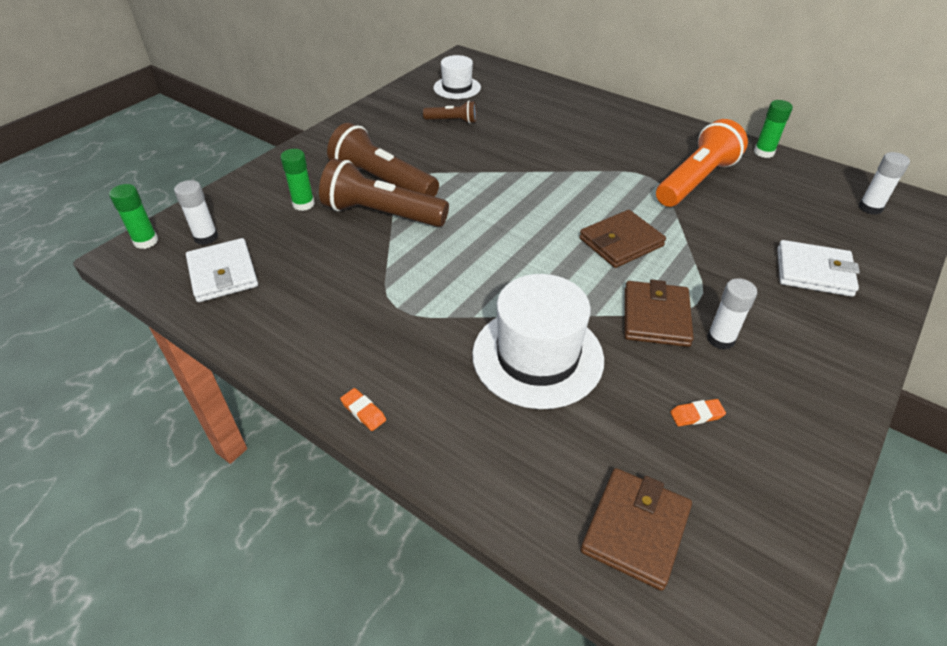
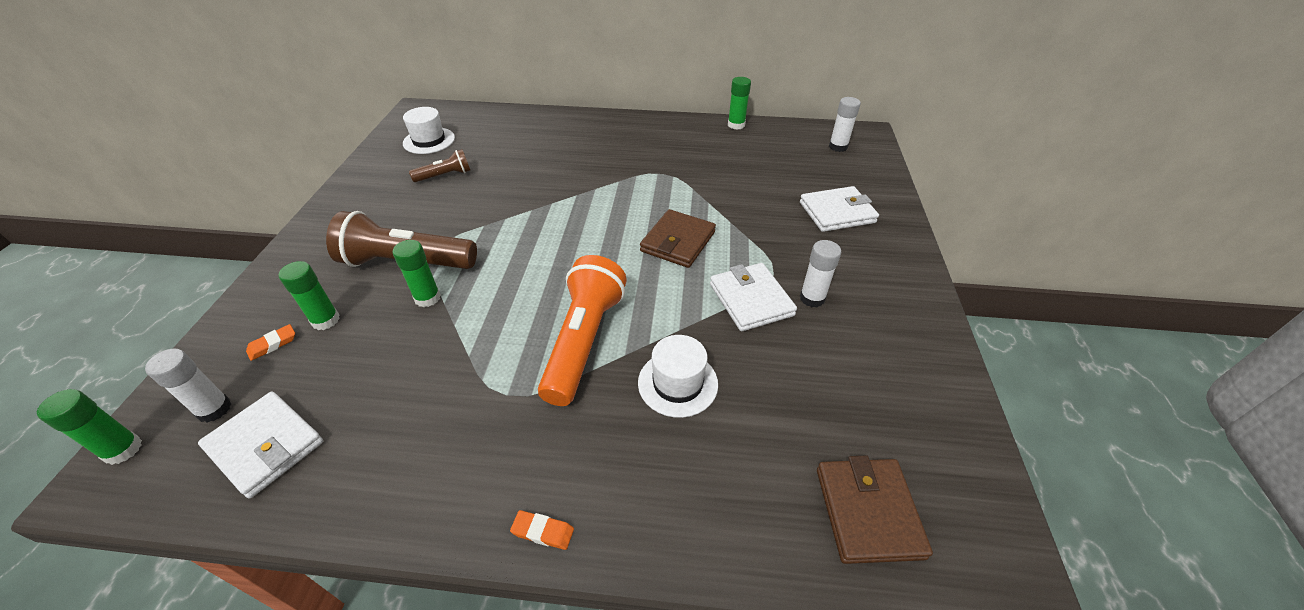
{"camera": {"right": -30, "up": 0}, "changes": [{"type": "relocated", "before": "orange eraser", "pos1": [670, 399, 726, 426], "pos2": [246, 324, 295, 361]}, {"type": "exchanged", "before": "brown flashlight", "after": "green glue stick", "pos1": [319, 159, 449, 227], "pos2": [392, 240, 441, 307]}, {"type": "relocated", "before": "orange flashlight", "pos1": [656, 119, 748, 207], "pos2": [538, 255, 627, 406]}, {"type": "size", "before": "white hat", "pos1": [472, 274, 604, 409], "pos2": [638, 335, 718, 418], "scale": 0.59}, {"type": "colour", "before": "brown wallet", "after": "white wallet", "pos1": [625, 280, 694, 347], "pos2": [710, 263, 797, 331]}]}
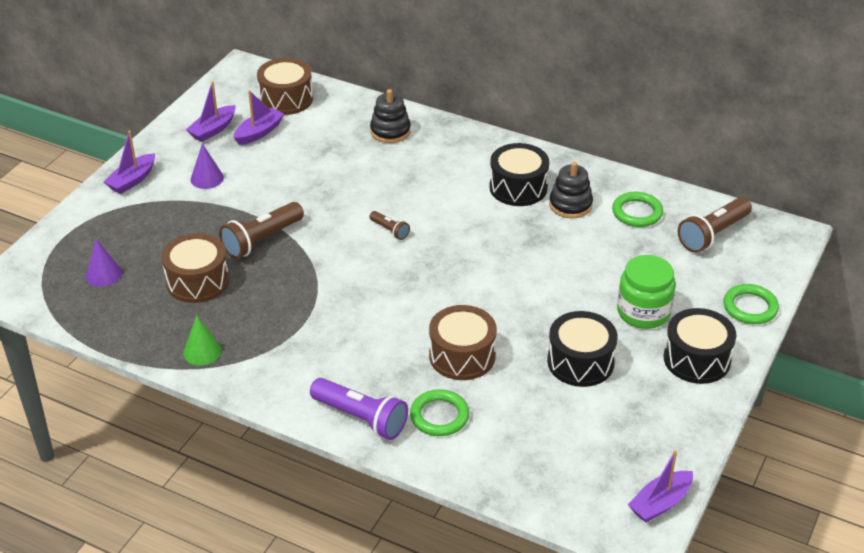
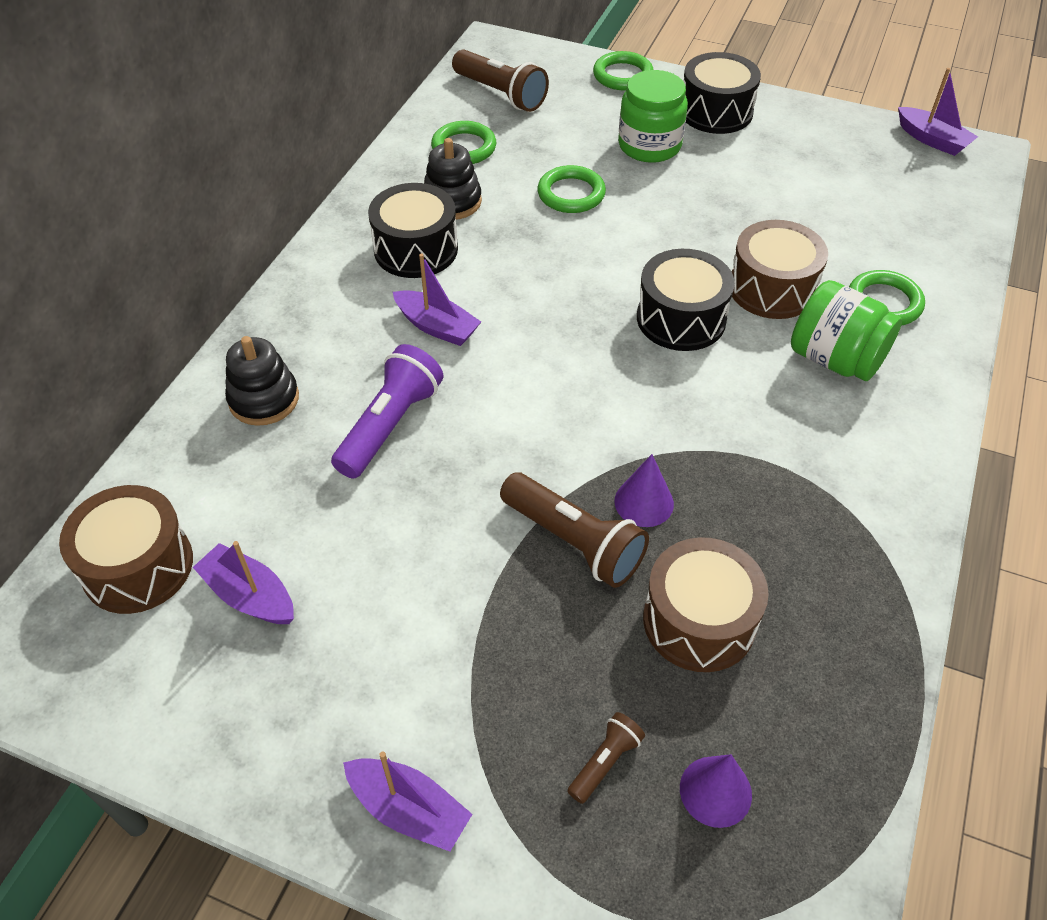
{"camera": {"right": -95, "up": 10}, "changes": [{"type": "relocated", "before": "purple flashlight", "pos1": [310, 378, 408, 440], "pos2": [331, 344, 443, 479]}, {"type": "relocated", "before": "purple boat", "pos1": [186, 81, 235, 142], "pos2": [393, 254, 481, 346]}, {"type": "appeared", "after": "green ring", "pos2": [538, 165, 606, 213]}, {"type": "relocated", "before": "brown flashlight", "pos1": [369, 211, 410, 240], "pos2": [567, 712, 645, 804]}, {"type": "relocated", "before": "purple cone", "pos1": [191, 143, 224, 189], "pos2": [615, 454, 674, 527]}, {"type": "relocated", "before": "black drum", "pos1": [547, 311, 618, 387], "pos2": [637, 249, 735, 351]}, {"type": "appeared", "after": "green jar", "pos2": [791, 280, 902, 381]}, {"type": "missing", "before": "green cone", "pos1": [183, 316, 222, 365]}]}
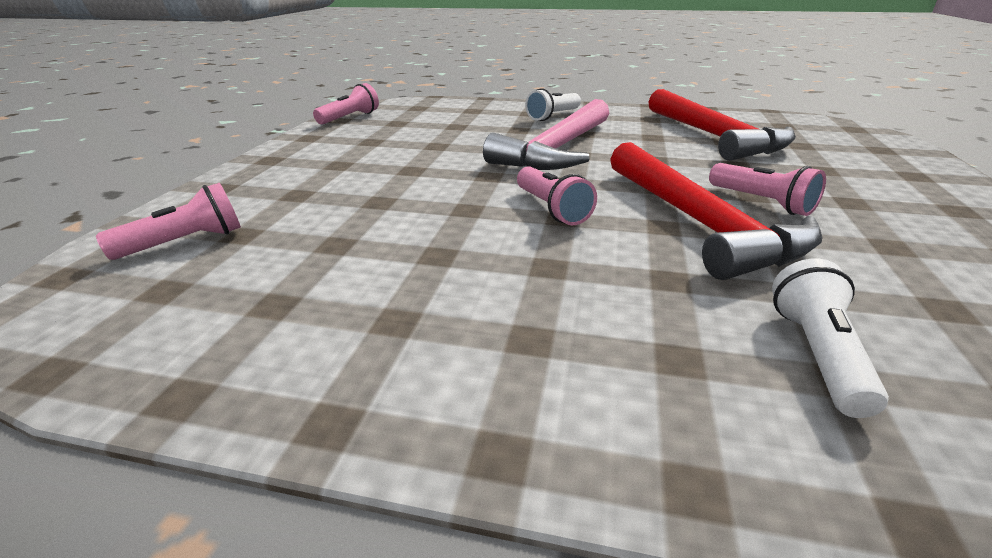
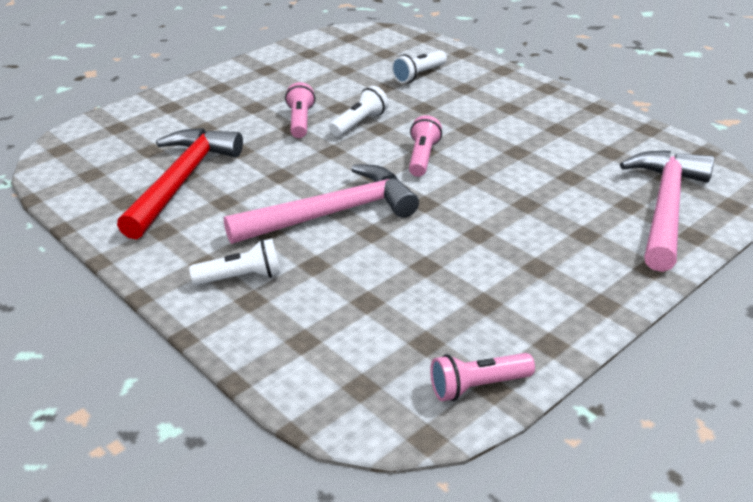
{"camera": {"right": -145, "up": 5}, "changes": [{"type": "exchanged", "before": "red hammer", "after": "white flashlight", "pos1": [610, 142, 823, 280], "pos2": [329, 86, 389, 136]}, {"type": "exchanged", "before": "pink flashlight", "after": "pink hammer", "pos1": [96, 183, 241, 260], "pos2": [620, 151, 714, 272]}]}
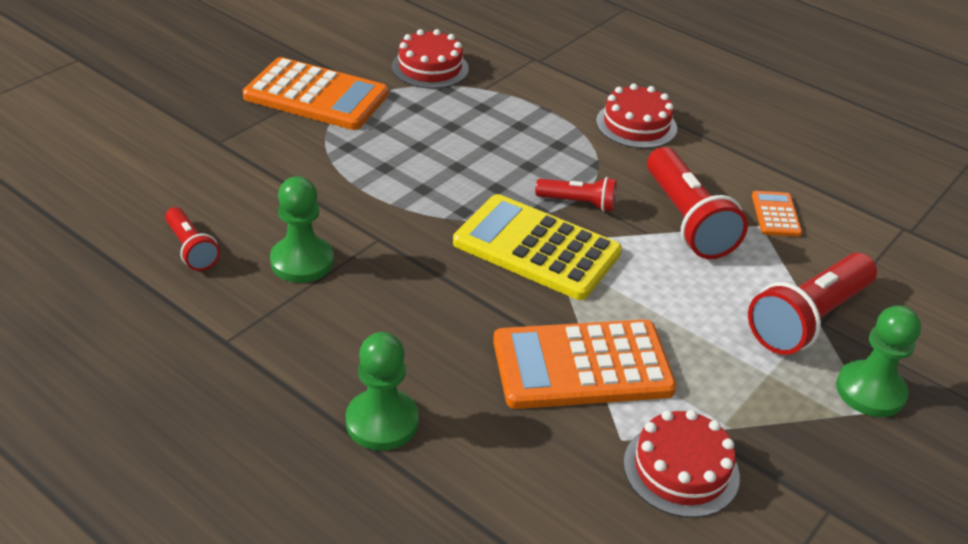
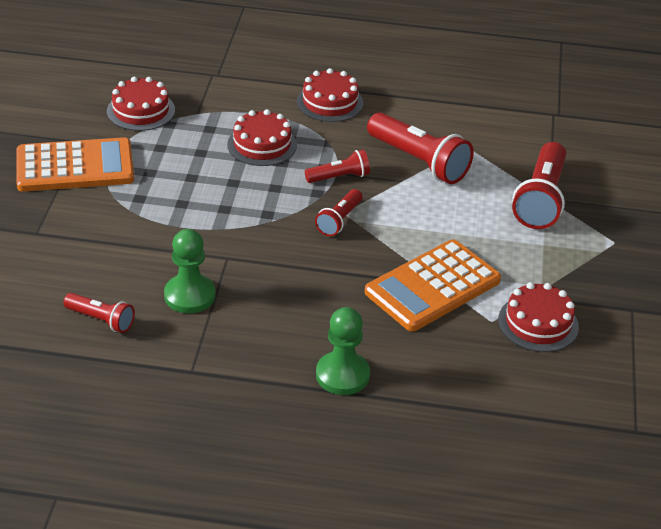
{"camera": {"right": -30, "up": 0}, "changes": [{"type": "appeared", "after": "red cake", "pos2": [227, 109, 297, 166]}, {"type": "exchanged", "before": "yellow calculator", "after": "red flashlight", "pos1": [453, 194, 622, 300], "pos2": [315, 189, 362, 236]}, {"type": "missing", "before": "orange calculator", "pos1": [752, 191, 802, 237]}, {"type": "missing", "before": "green pawn", "pos1": [836, 305, 921, 417]}]}
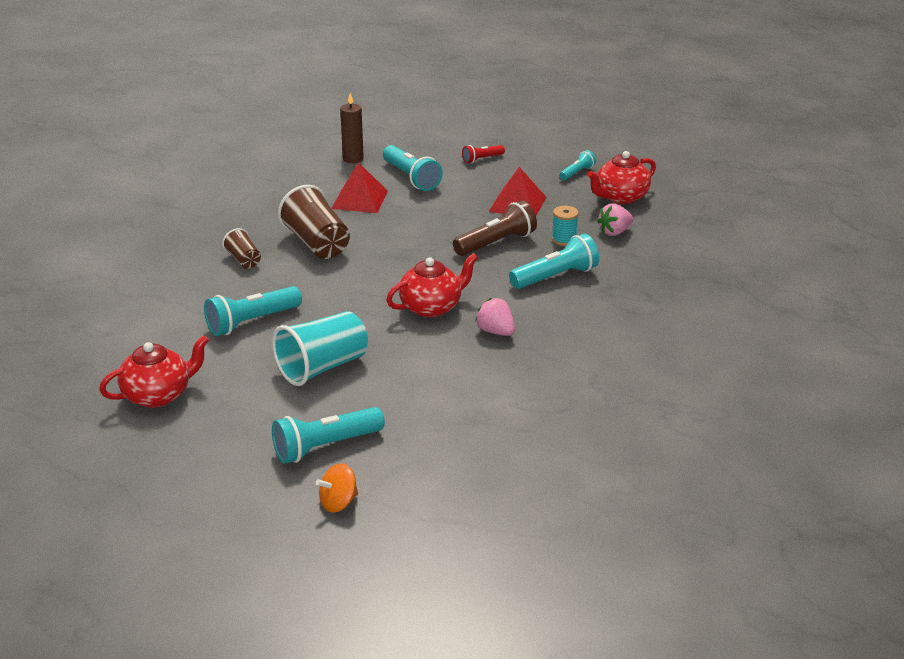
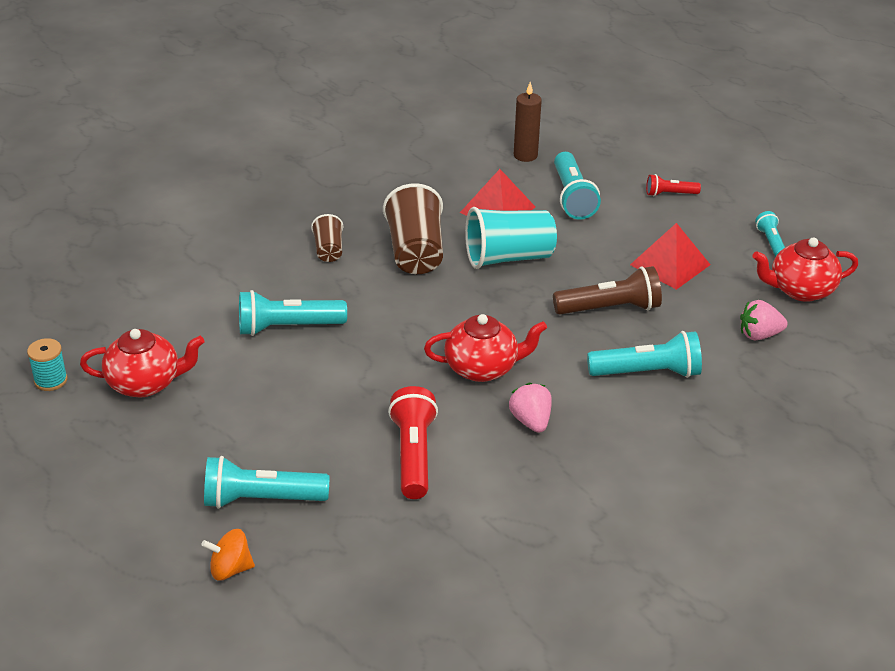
{"camera": {"right": 25, "up": 5}, "changes": [{"type": "relocated", "before": "turquoise spool", "pos1": [552, 206, 579, 246], "pos2": [27, 338, 68, 391]}, {"type": "appeared", "after": "red flashlight", "pos2": [388, 386, 438, 499]}, {"type": "relocated", "before": "turquoise cup", "pos1": [272, 311, 368, 386], "pos2": [465, 207, 557, 269]}, {"type": "spun", "before": "turquoise flashlight", "pos1": [559, 150, 596, 180], "pos2": [755, 211, 785, 257], "turn": -75}]}
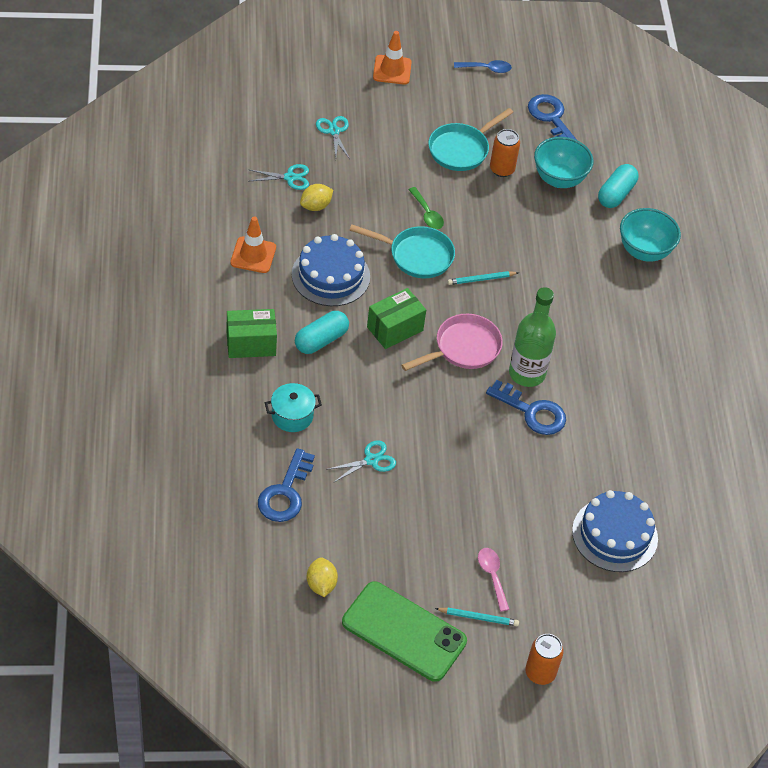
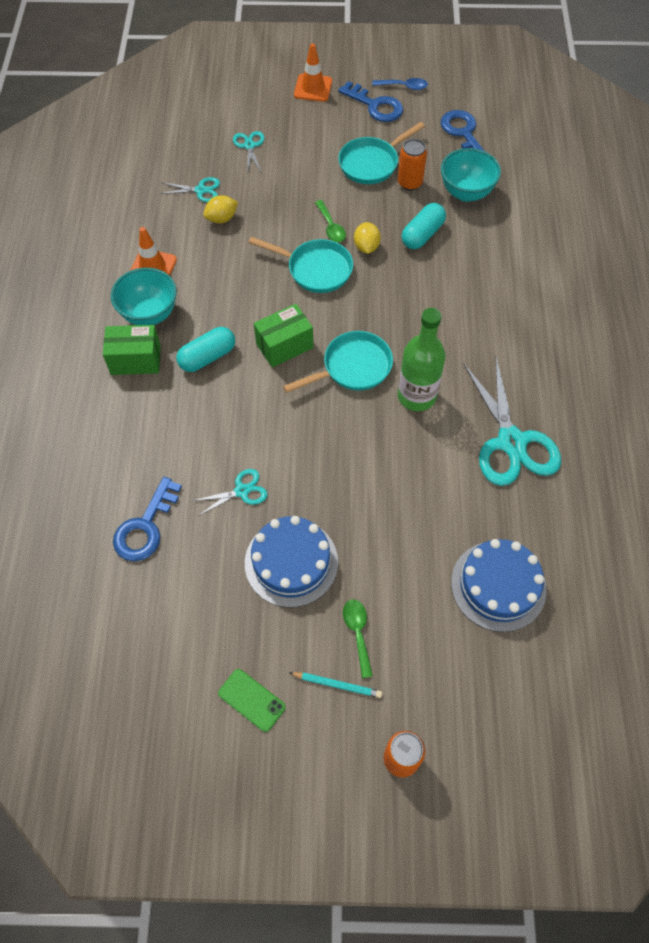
{"camera": {"right": 10, "up": 10}, "changes": [{"type": "relocated", "before": "turquoise bowl", "pos1": [620, 208, 681, 262], "pos2": [111, 268, 177, 325]}, {"type": "size", "before": "green phone", "pos1": [342, 581, 467, 682], "pos2": [218, 669, 286, 732], "scale": 0.49}, {"type": "relocated", "before": "blue cake", "pos1": [292, 234, 370, 306], "pos2": [245, 516, 338, 608]}, {"type": "colour", "before": "pink pan", "after": "turquoise pan", "pos1": [401, 314, 503, 371], "pos2": [283, 331, 393, 393]}, {"type": "relocated", "before": "blue key", "pos1": [486, 380, 566, 435], "pos2": [338, 81, 403, 122]}, {"type": "colour", "before": "pink spoon", "after": "green spoon", "pos1": [478, 548, 510, 612], "pos2": [343, 599, 373, 678]}, {"type": "relocated", "before": "yellow lemon", "pos1": [307, 557, 338, 597], "pos2": [354, 222, 381, 254]}, {"type": "relocated", "before": "turquoise capsule", "pos1": [598, 164, 639, 208], "pos2": [402, 203, 446, 249]}, {"type": "appeared", "after": "turquoise scissors", "pos2": [463, 355, 561, 486]}, {"type": "missing", "before": "turquoise pot", "pos1": [265, 383, 322, 432]}, {"type": "missing", "before": "turquoise pencil", "pos1": [447, 271, 519, 285]}]}
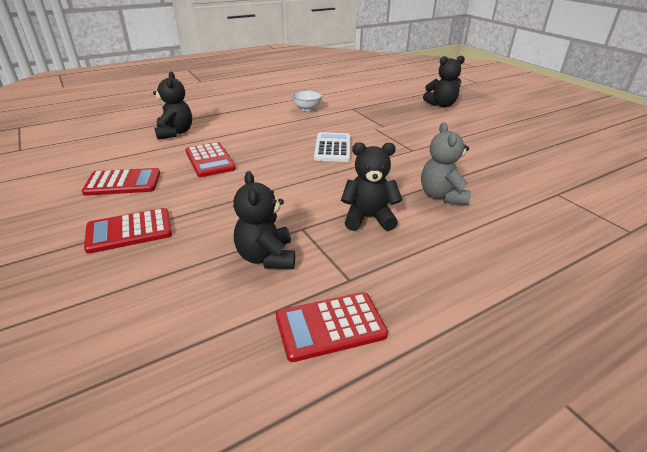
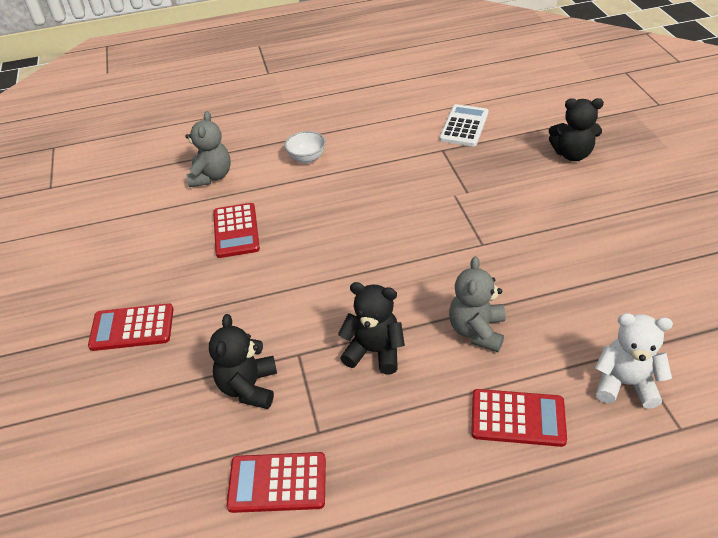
{"camera": {"right": 20, "up": 10}, "changes": [{"type": "colour", "before": "black teddy bear", "after": "grey teddy bear", "pos1": [153, 72, 192, 139], "pos2": [186, 111, 231, 187]}, {"type": "relocated", "before": "white bowl", "pos1": [292, 90, 323, 111], "pos2": [285, 131, 326, 163]}, {"type": "relocated", "before": "white calculator", "pos1": [314, 132, 350, 162], "pos2": [440, 104, 489, 146]}, {"type": "relocated", "before": "red calculator", "pos1": [82, 168, 160, 196], "pos2": [471, 389, 567, 447]}, {"type": "appeared", "after": "white teddy bear", "pos2": [595, 313, 673, 409]}]}
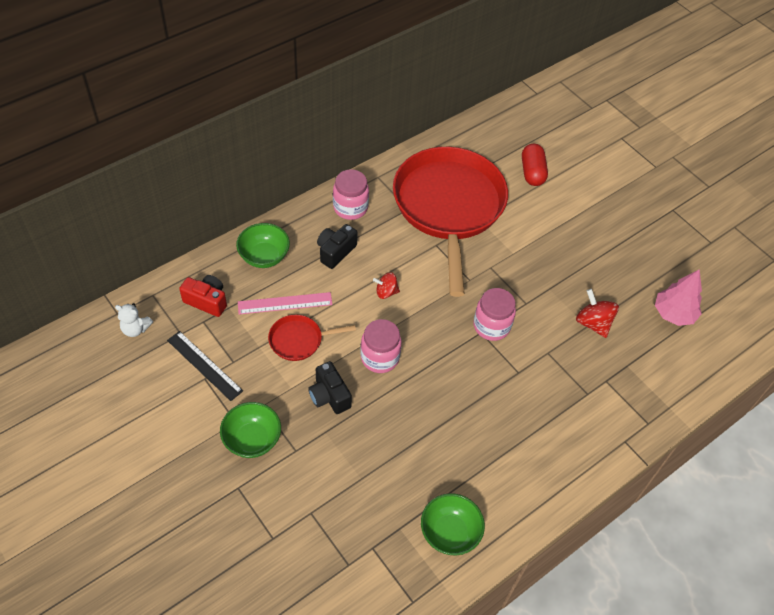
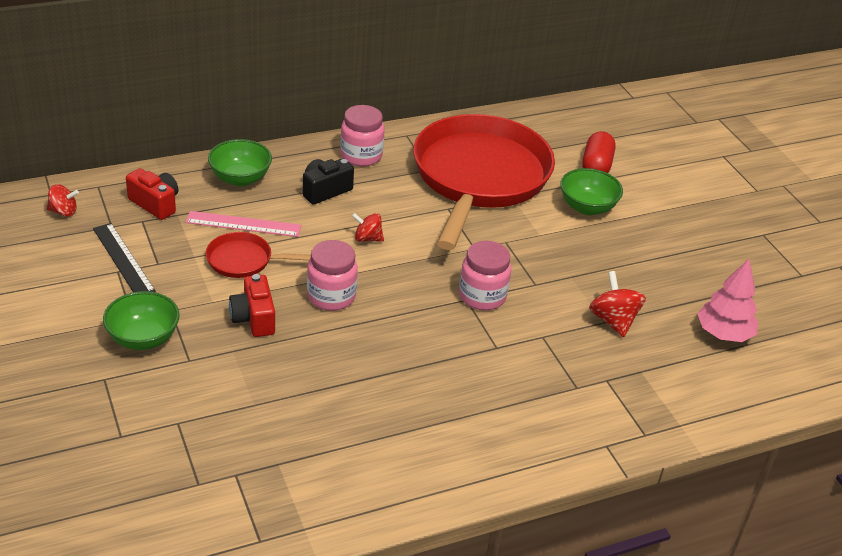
{"camera": {"right": 15, "up": -15}, "changes": [{"type": "exchanged", "before": "white teddy bear", "after": "red spinning top", "pos1": [115, 303, 153, 337], "pos2": [47, 184, 79, 217]}, {"type": "colour", "before": "black camera", "after": "red camera", "pos1": [308, 361, 352, 414], "pos2": [229, 274, 275, 337]}, {"type": "relocated", "before": "green bowl", "pos1": [421, 493, 485, 555], "pos2": [560, 168, 623, 215]}]}
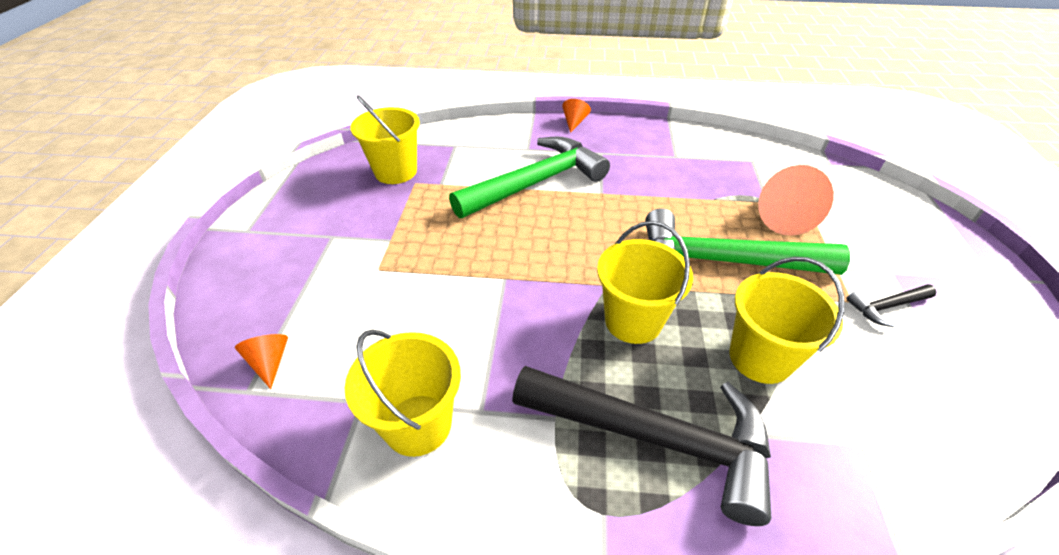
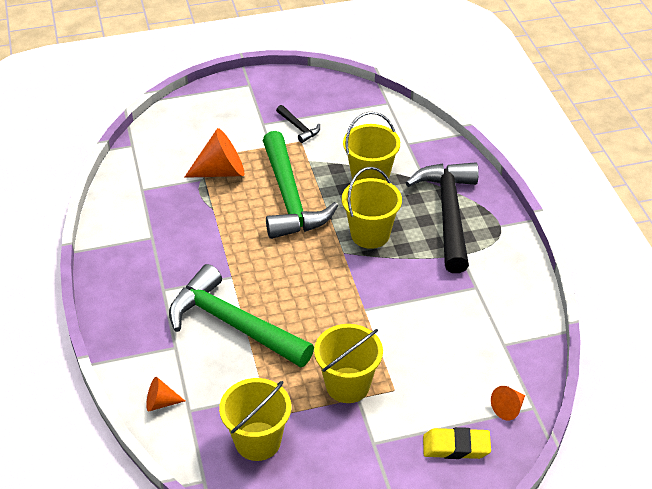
{"camera": {"right": -110, "up": 0}, "changes": [{"type": "relocated", "before": "orange cone", "pos1": [562, 99, 591, 133], "pos2": [146, 377, 185, 411]}, {"type": "relocated", "before": "yellow bucket", "pos1": [345, 330, 461, 457], "pos2": [314, 324, 383, 403]}, {"type": "appeared", "after": "yellow eraser", "pos2": [423, 427, 491, 459]}]}
